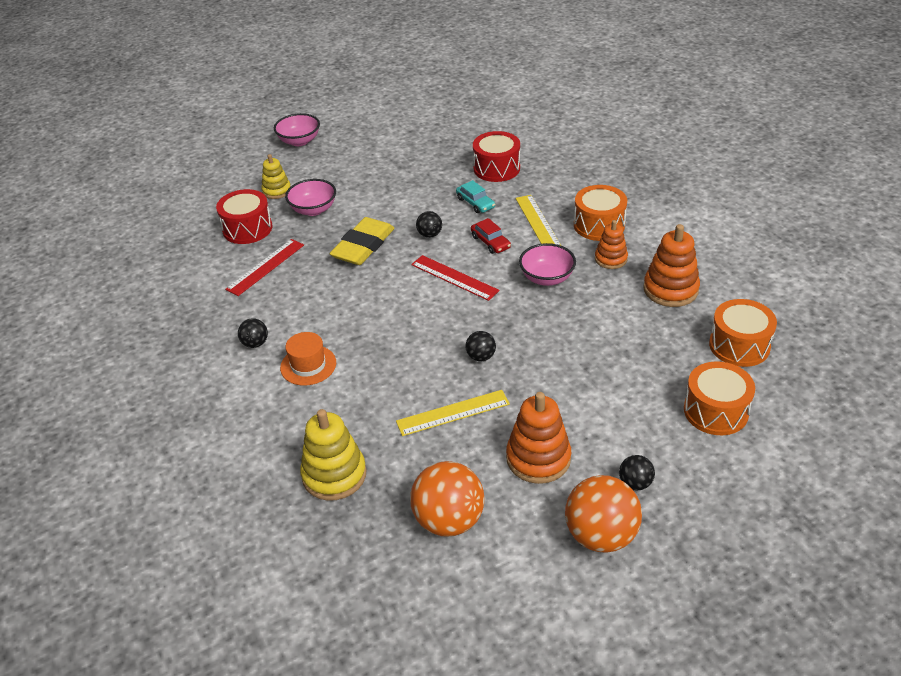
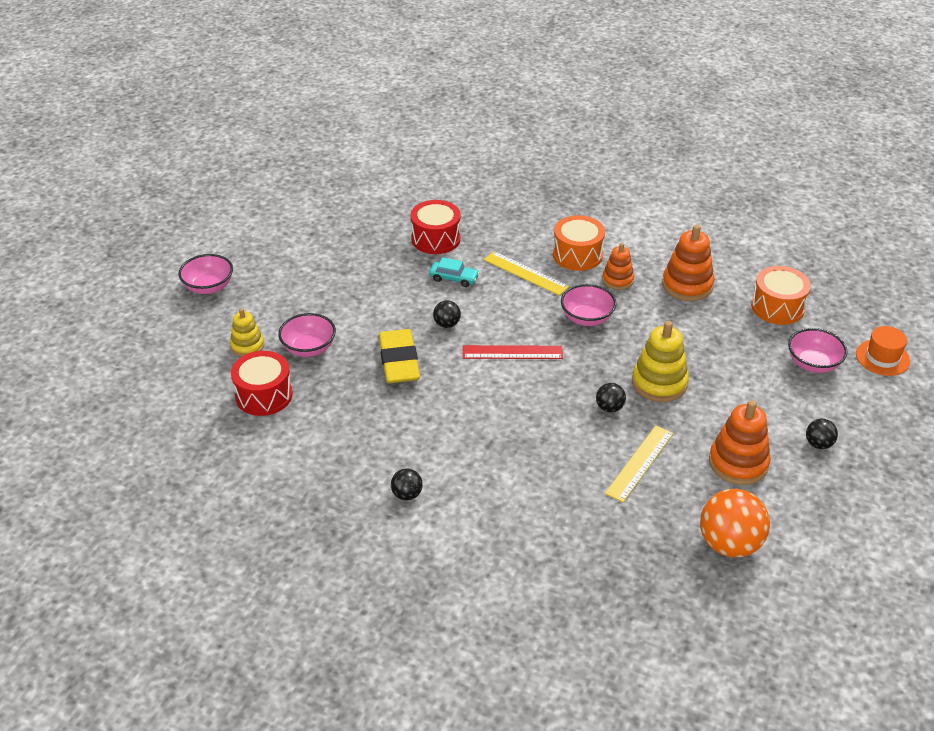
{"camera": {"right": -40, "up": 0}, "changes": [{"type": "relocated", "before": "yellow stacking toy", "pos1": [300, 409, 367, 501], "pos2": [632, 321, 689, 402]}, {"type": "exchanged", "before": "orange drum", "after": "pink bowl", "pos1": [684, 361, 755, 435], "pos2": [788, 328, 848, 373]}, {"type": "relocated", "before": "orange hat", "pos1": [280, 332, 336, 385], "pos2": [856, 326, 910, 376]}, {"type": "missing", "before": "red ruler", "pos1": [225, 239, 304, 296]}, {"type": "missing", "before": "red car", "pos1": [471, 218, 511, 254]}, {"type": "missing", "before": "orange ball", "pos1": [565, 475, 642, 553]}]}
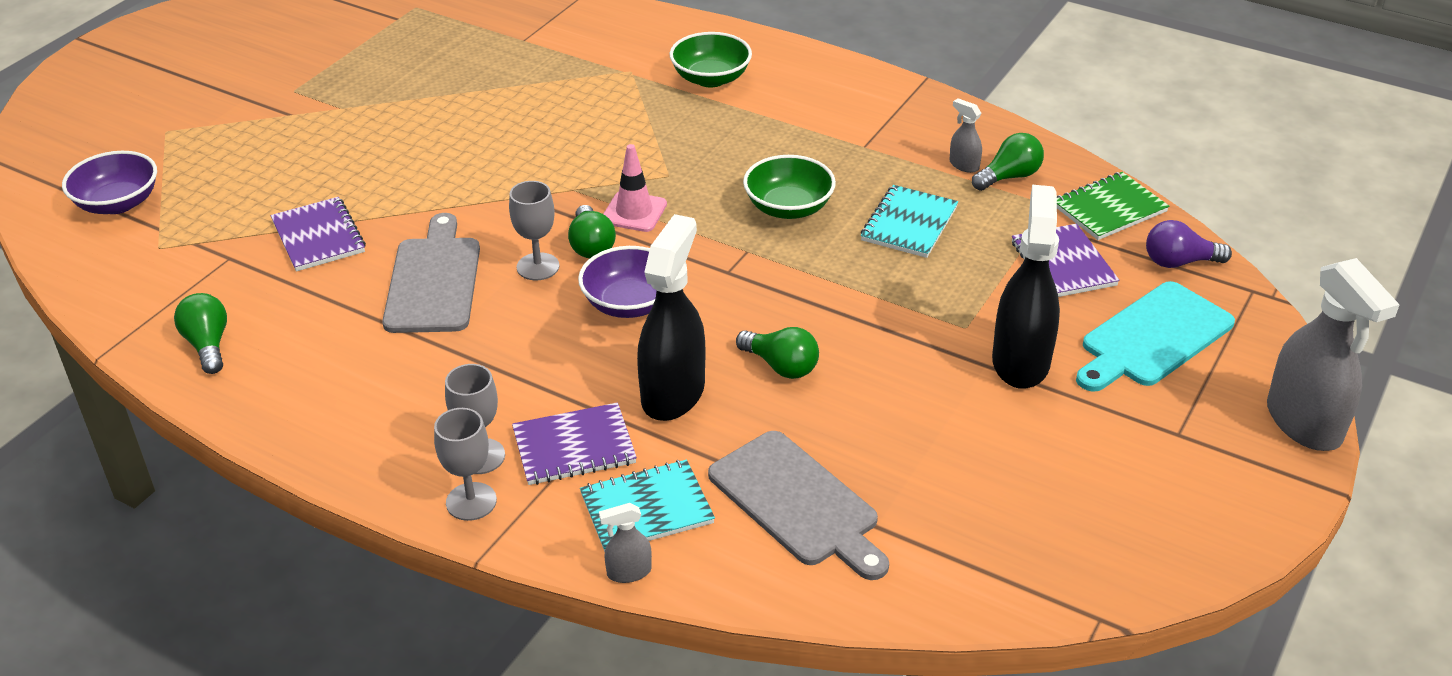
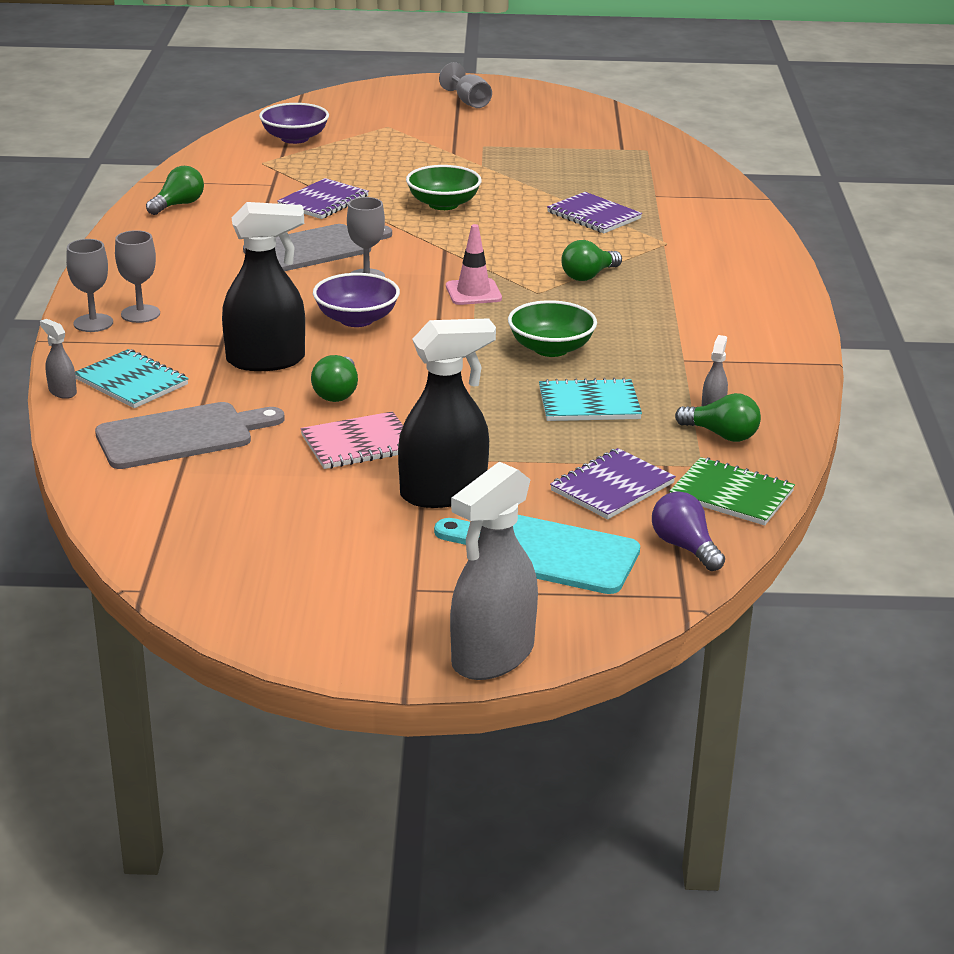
{"camera": {"right": 60, "up": -10}, "changes": [{"type": "spun", "before": "grey cutting board", "pos1": [708, 431, 889, 580], "pos2": [95, 402, 285, 469], "turn": -135}, {"type": "appeared", "after": "pink notebook", "pos2": [300, 411, 403, 469]}, {"type": "relocated", "before": "green bowl", "pos1": [669, 32, 752, 88], "pos2": [406, 165, 482, 210]}, {"type": "appeared", "after": "grey goblet", "pos2": [439, 62, 492, 108]}, {"type": "relocated", "before": "purple notebook", "pos1": [512, 403, 637, 485], "pos2": [547, 192, 642, 233]}, {"type": "relocated", "before": "green light bulb", "pos1": [568, 205, 616, 258], "pos2": [561, 240, 622, 281]}]}
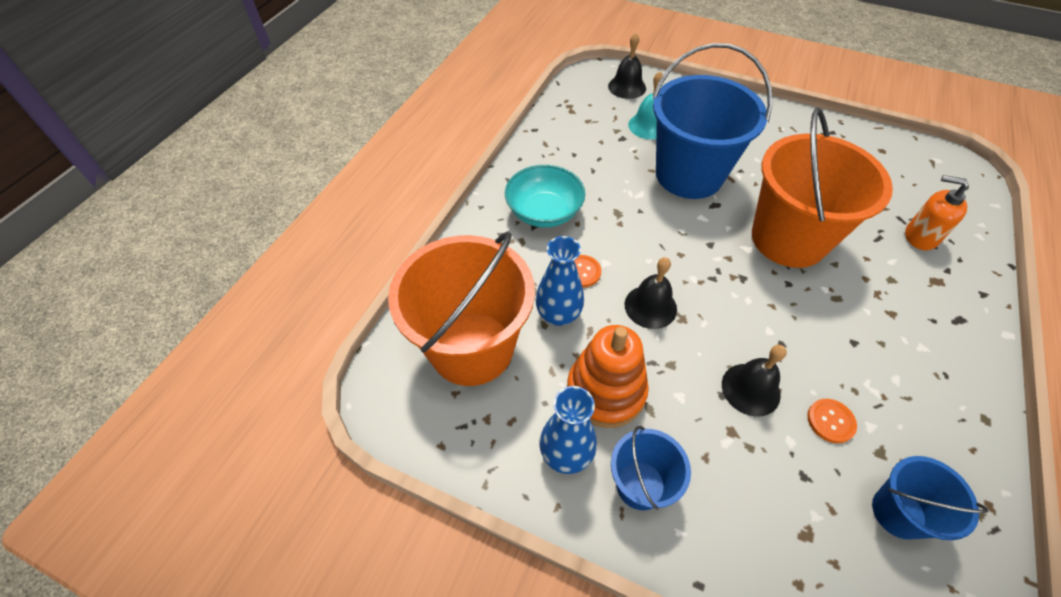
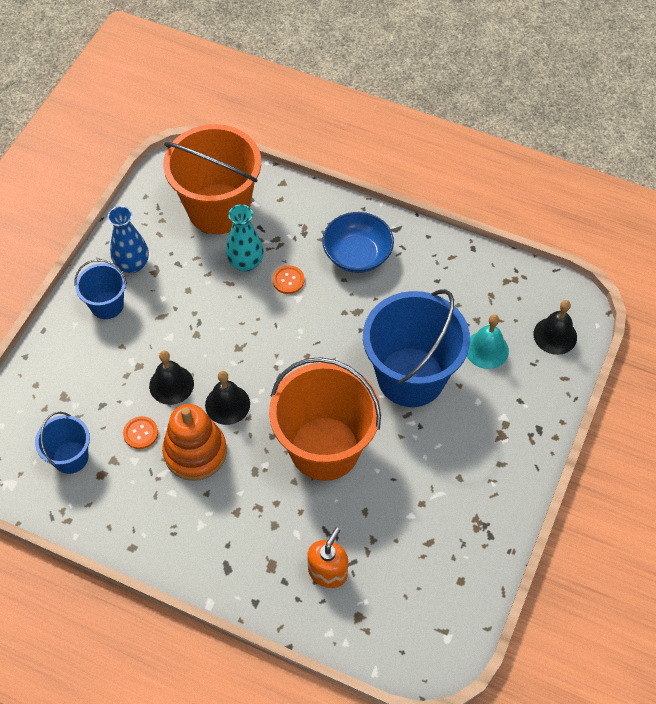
{"camera": {"right": 90, "up": 5}, "changes": [{"type": "relocated", "before": "orange stacking toy", "pos1": [567, 325, 649, 428], "pos2": [162, 404, 227, 481]}, {"type": "relocated", "before": "black bell", "pos1": [625, 257, 677, 329], "pos2": [205, 371, 250, 425]}, {"type": "colour", "before": "blue vase", "after": "turquoise vase", "pos1": [536, 236, 584, 326], "pos2": [226, 204, 264, 272]}, {"type": "colour", "before": "turquoise bowl", "after": "blue bowl", "pos1": [505, 165, 585, 228], "pos2": [322, 212, 394, 273]}]}
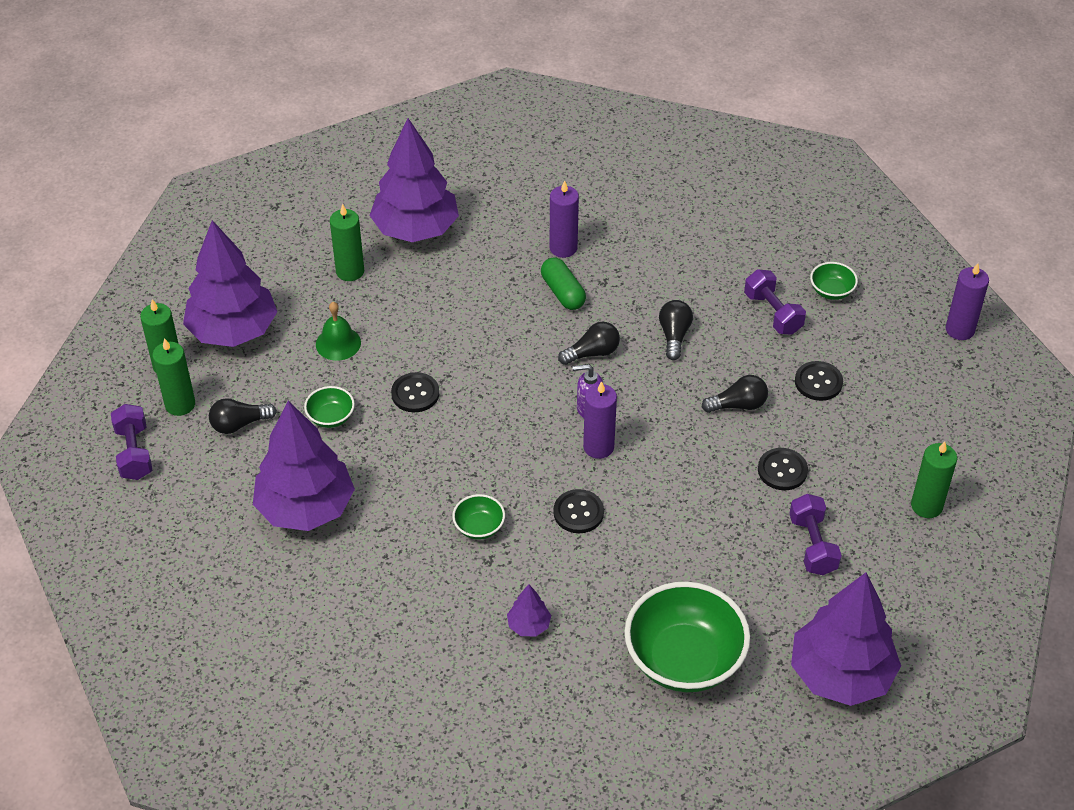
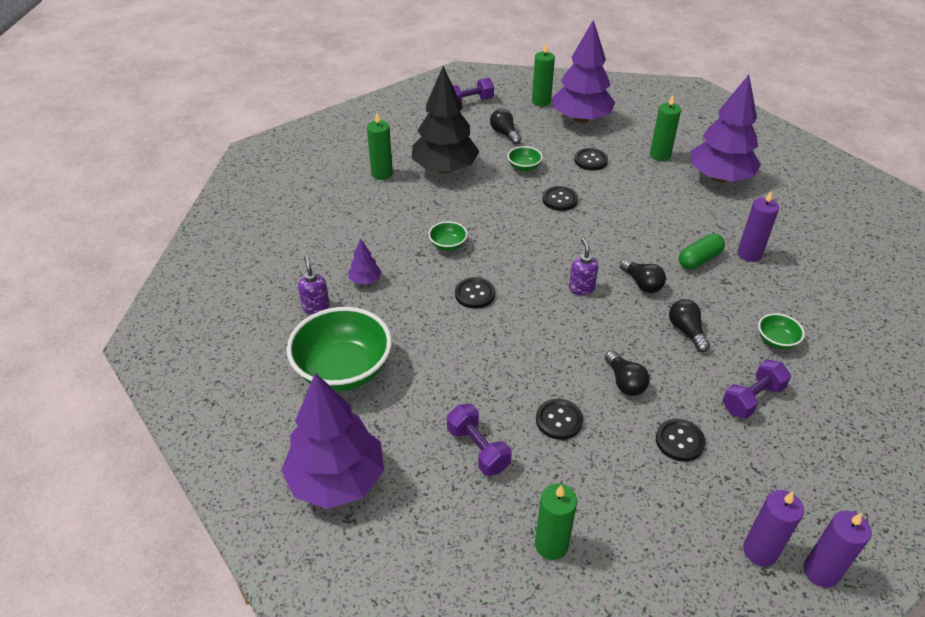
{"camera": {"right": 80, "up": -5}, "changes": [{"type": "appeared", "after": "purple soap dispenser", "pos2": [298, 256, 329, 314]}, {"type": "relocated", "before": "green candle", "pos1": [152, 338, 195, 416], "pos2": [367, 113, 393, 180]}, {"type": "colour", "before": "purple tree", "after": "black tree", "pos1": [253, 401, 355, 531], "pos2": [412, 66, 480, 174]}, {"type": "spun", "before": "purple dumbbell", "pos1": [789, 494, 842, 575], "pos2": [447, 404, 512, 476], "turn": 75}, {"type": "exchanged", "before": "green bell", "after": "black button", "pos1": [316, 302, 361, 361], "pos2": [574, 148, 608, 170]}, {"type": "spun", "before": "black light bulb", "pos1": [659, 300, 693, 360], "pos2": [669, 299, 710, 352], "turn": -105}, {"type": "relocated", "before": "purple candle", "pos1": [583, 381, 617, 459], "pos2": [743, 490, 804, 567]}, {"type": "relocated", "before": "green bowl", "pos1": [810, 262, 858, 300], "pos2": [758, 313, 805, 349]}]}
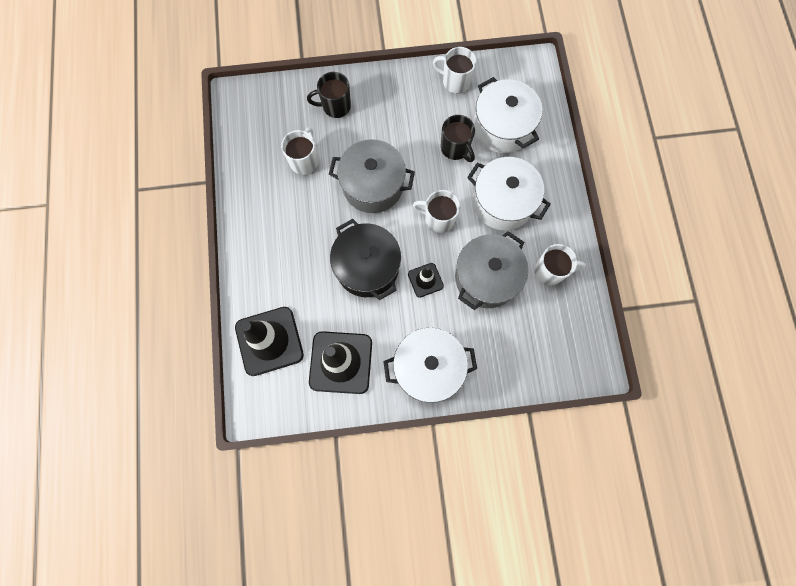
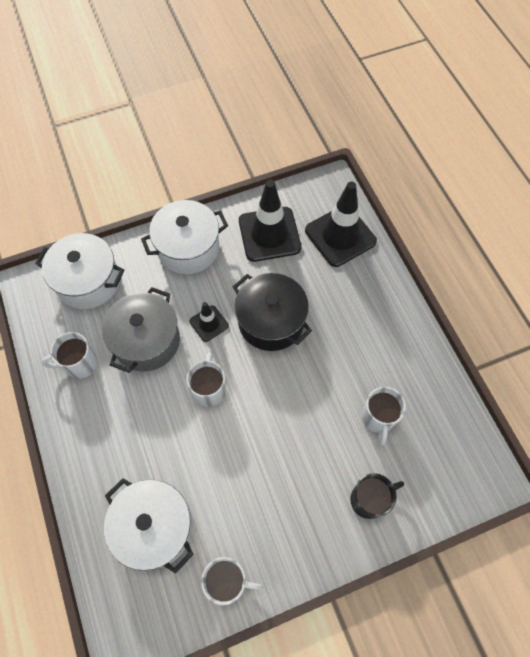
{"camera": {"right": 165, "up": -10}, "changes": [{"type": "relocated", "before": "white pot", "pos1": [467, 157, 551, 231], "pos2": [35, 233, 125, 309]}, {"type": "spun", "before": "white mug", "pos1": [413, 190, 460, 233], "pos2": [186, 353, 226, 407], "turn": -90}, {"type": "missing", "before": "grey pot", "pos1": [329, 139, 415, 213]}, {"type": "missing", "before": "black mug", "pos1": [441, 115, 475, 162]}]}
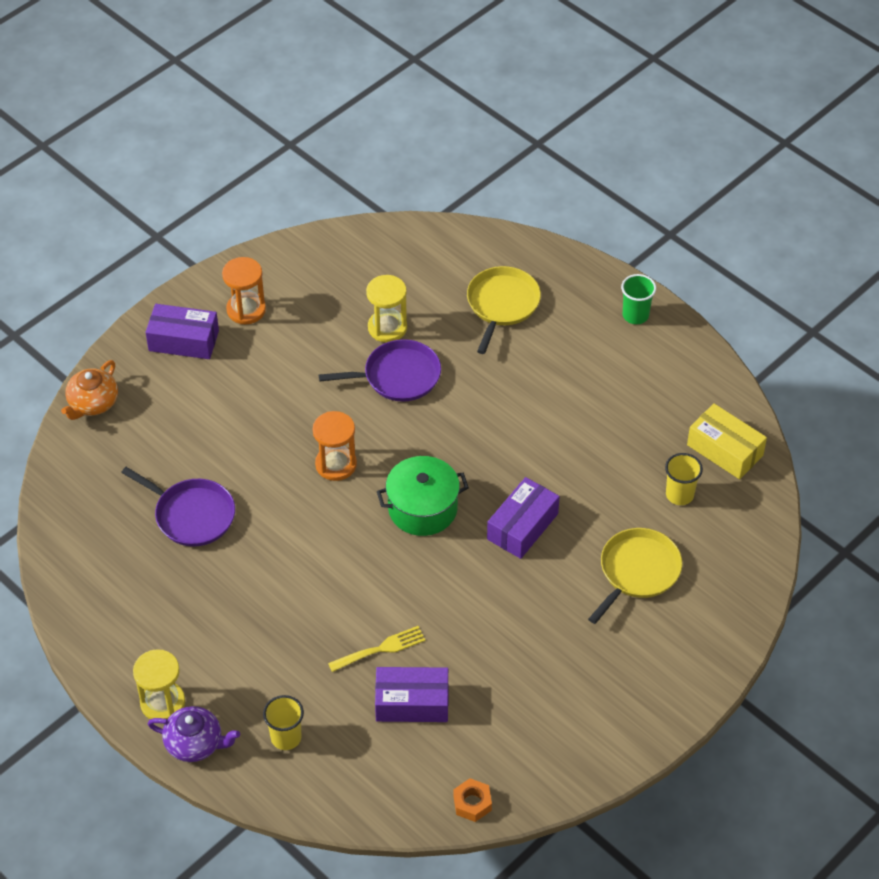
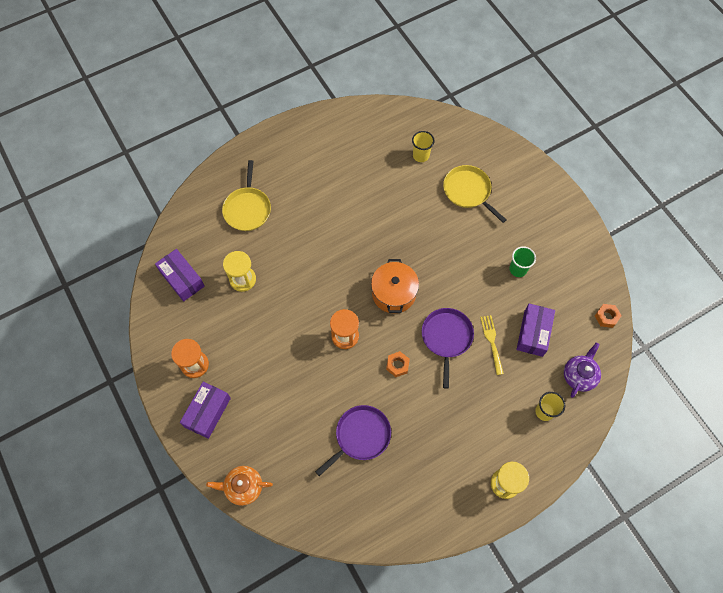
{"camera": {"right": -75, "up": 15}, "changes": [{"type": "relocated", "before": "purple box", "pos1": [487, 477, 560, 559], "pos2": [155, 249, 205, 302]}, {"type": "spun", "before": "orange teapot", "pos1": [61, 360, 118, 420], "pos2": [206, 466, 273, 506], "turn": 135}, {"type": "spun", "before": "yellow pan", "pos1": [467, 266, 541, 354], "pos2": [222, 160, 271, 231], "turn": -120}, {"type": "colour", "before": "green pot", "after": "orange pot", "pos1": [377, 456, 469, 536], "pos2": [371, 259, 419, 313]}, {"type": "appeared", "after": "orange nut", "pos2": [386, 351, 410, 377]}, {"type": "relocated", "before": "purple pan", "pos1": [319, 339, 441, 402], "pos2": [422, 308, 474, 389]}, {"type": "relocated", "before": "green cup", "pos1": [621, 274, 656, 324], "pos2": [509, 246, 536, 277]}, {"type": "relocated", "before": "purple teapot", "pos1": [148, 706, 240, 762], "pos2": [564, 343, 601, 398]}, {"type": "missing", "before": "yellow box", "pos1": [687, 403, 767, 479]}]}
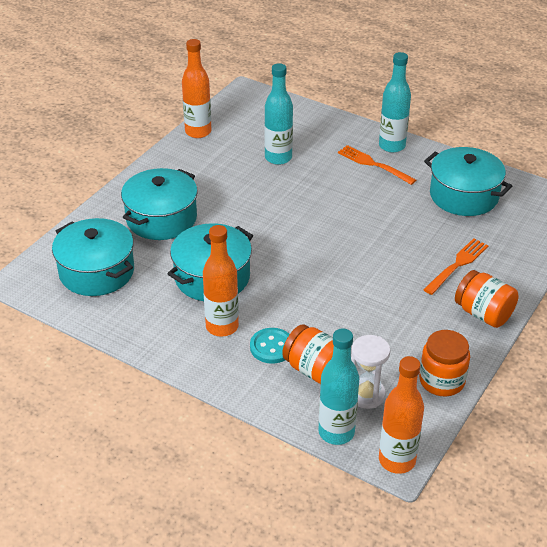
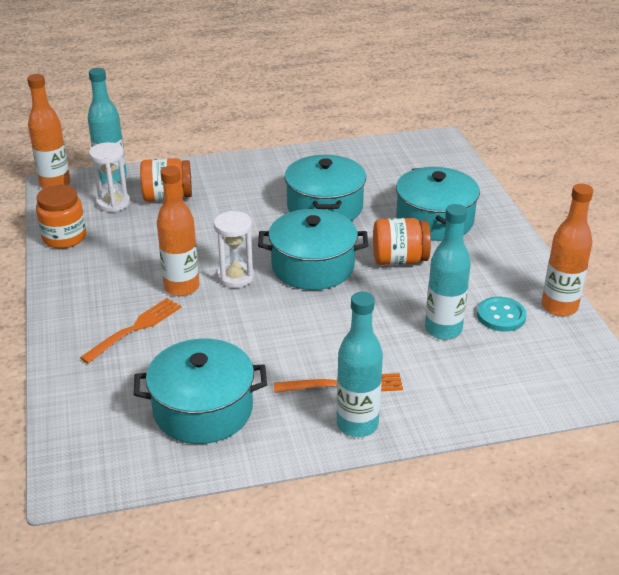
{"camera": {"right": 135, "up": -5}, "changes": [{"type": "spun", "before": "orange fork", "pos1": [423, 238, 489, 295], "pos2": [80, 298, 181, 364], "turn": -135}, {"type": "relocated", "before": "orange bottle", "pos1": [203, 225, 239, 336], "pos2": [157, 166, 199, 296]}, {"type": "appeared", "after": "white hourglass", "pos2": [214, 211, 254, 288]}, {"type": "relocated", "before": "turquoise pot", "pos1": [52, 218, 134, 296], "pos2": [258, 209, 368, 290]}, {"type": "relocated", "before": "orange jar", "pos1": [455, 270, 519, 328], "pos2": [373, 218, 431, 265]}, {"type": "relocated", "before": "turquoise button", "pos1": [250, 328, 290, 364], "pos2": [477, 297, 527, 332]}]}
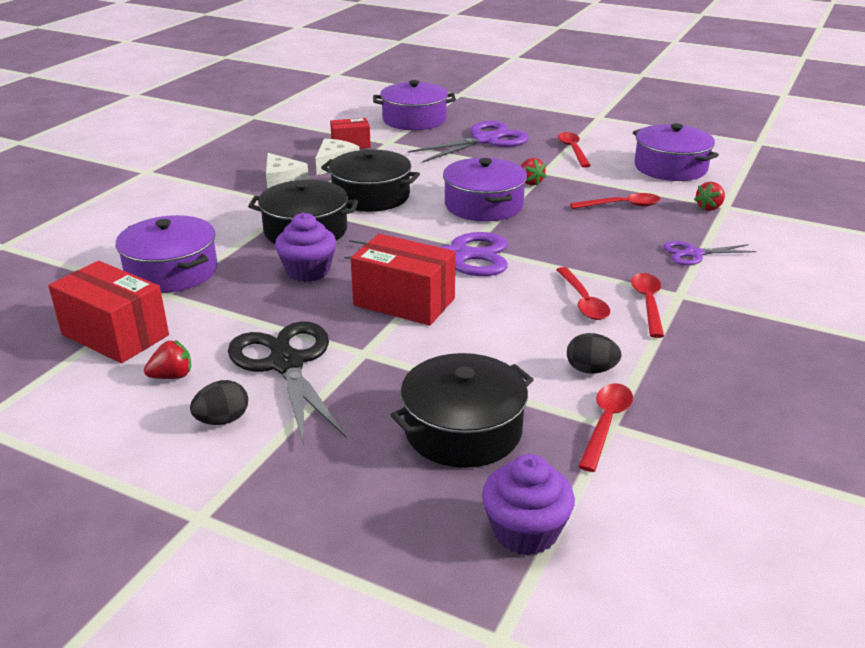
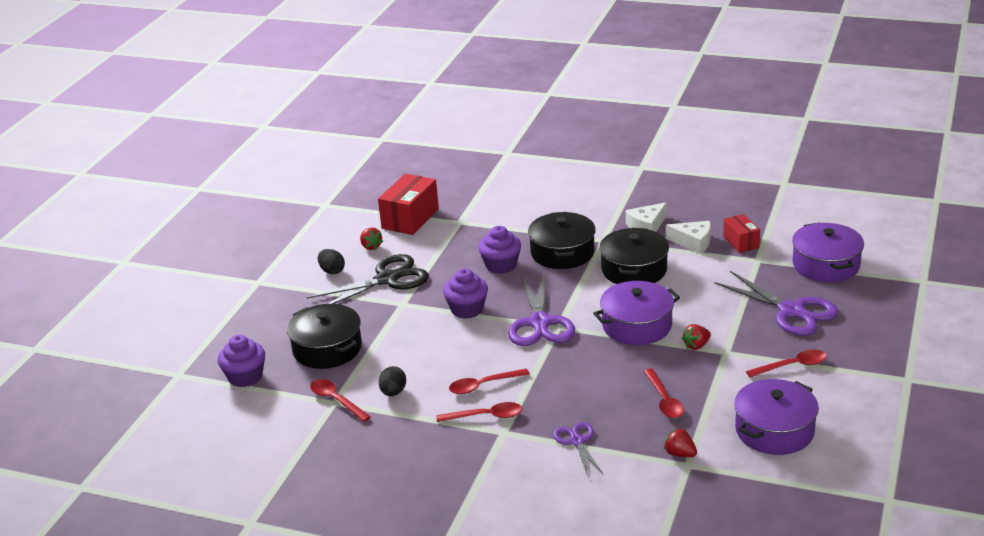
{"camera": {"right": 85, "up": 0}, "changes": [{"type": "spun", "before": "red spoon", "pos1": [578, 383, 633, 472], "pos2": [310, 379, 371, 422], "turn": -150}, {"type": "exchanged", "before": "red box", "after": "purple cupcake", "pos1": [351, 234, 456, 326], "pos2": [443, 268, 488, 319]}, {"type": "missing", "before": "purple pot", "pos1": [116, 215, 218, 293]}]}
